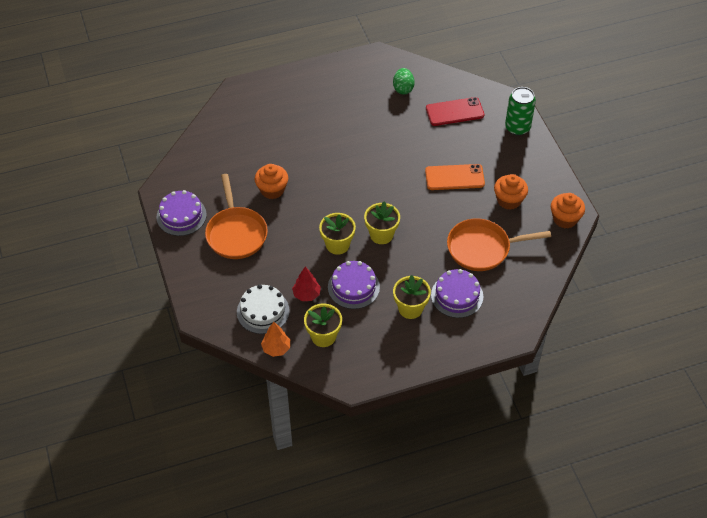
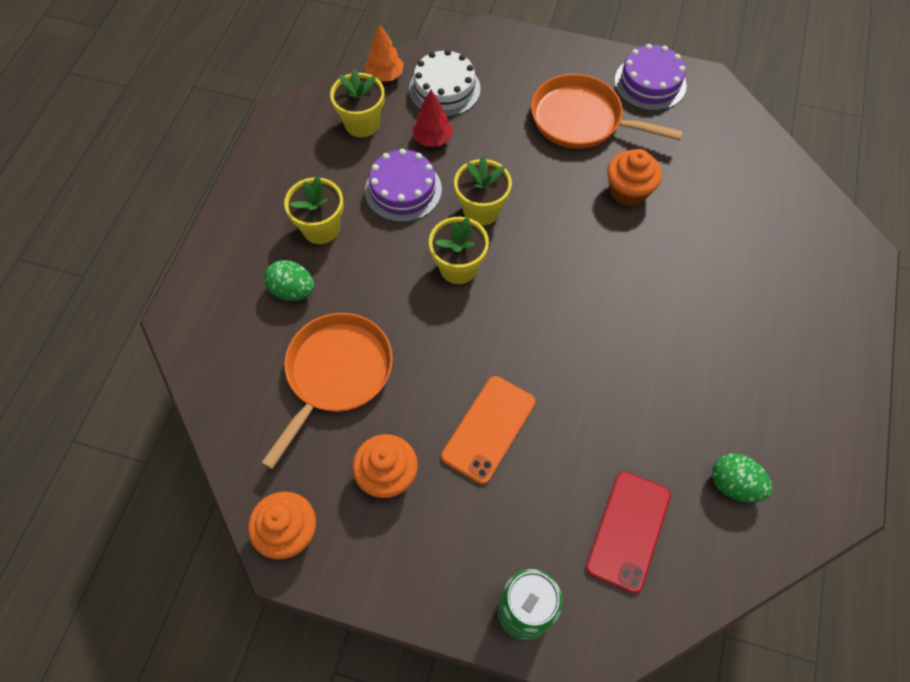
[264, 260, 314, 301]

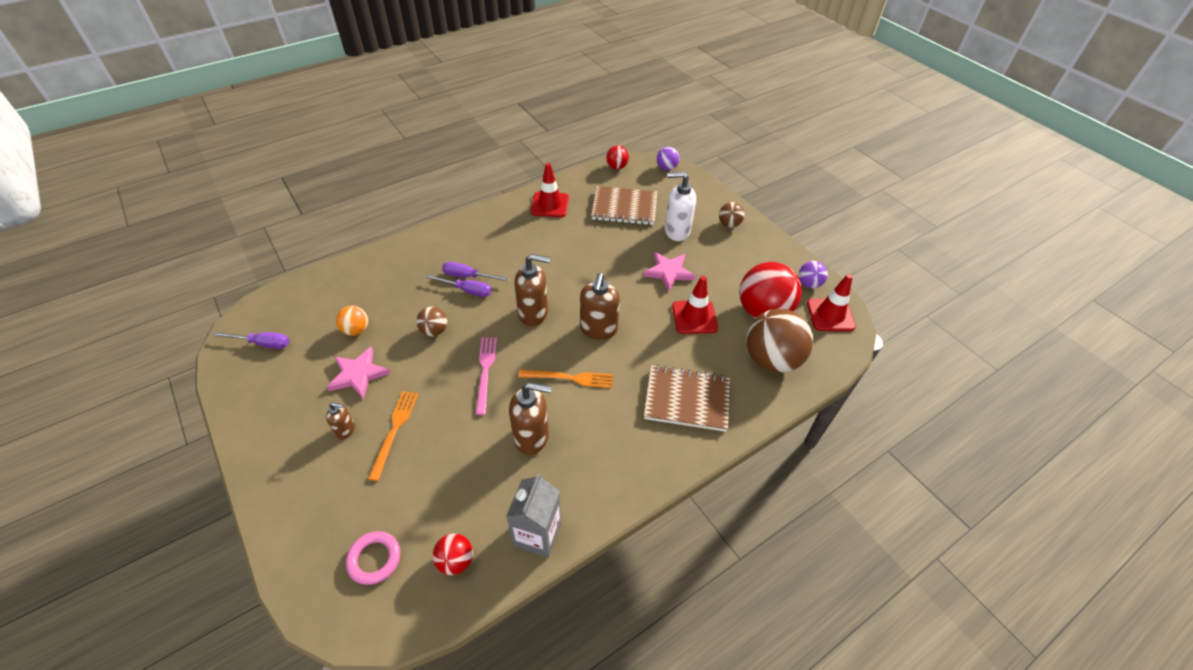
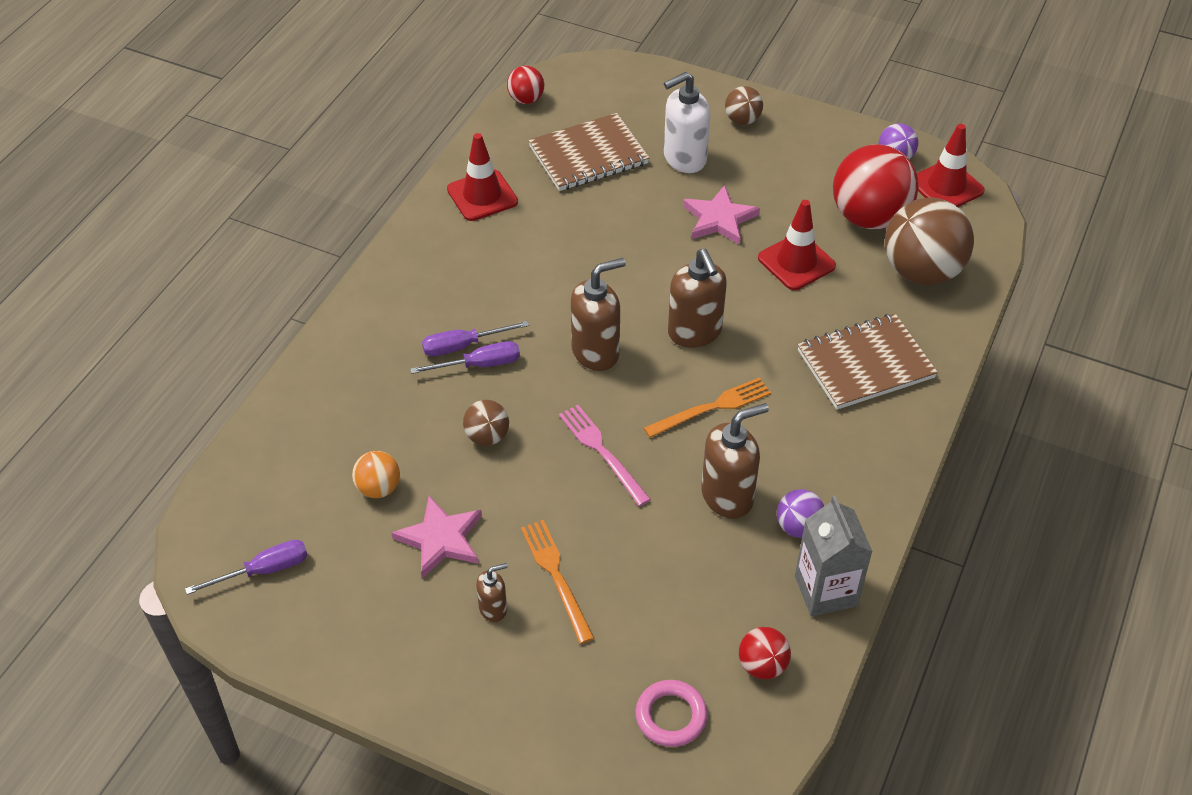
[777, 489, 824, 538]

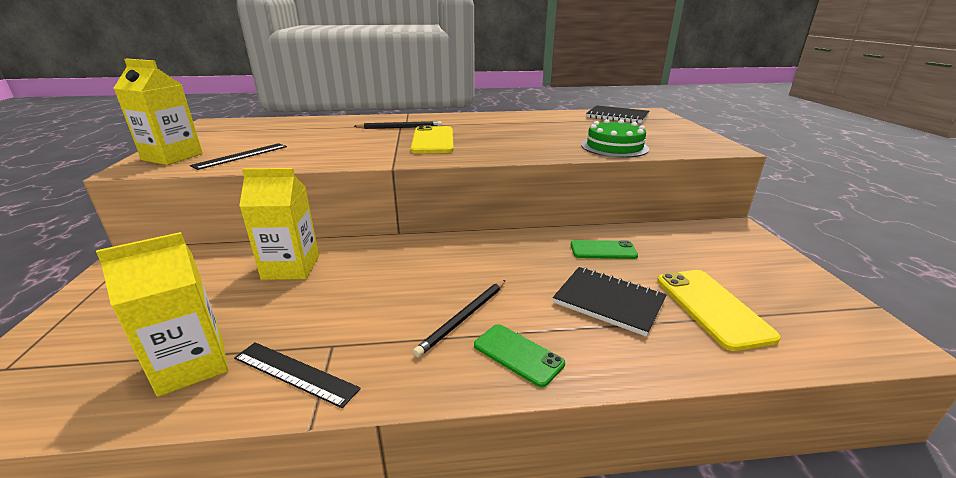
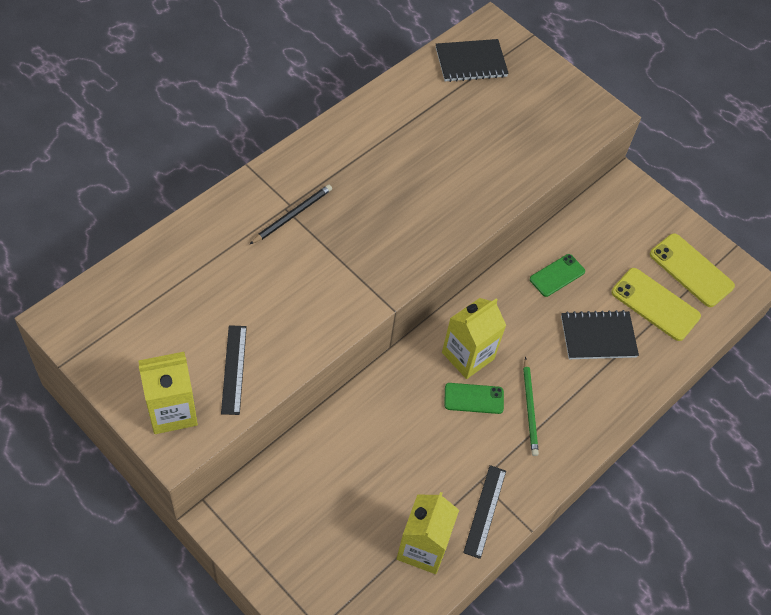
[463, 465, 506, 559]
[442, 298, 506, 379]
[650, 233, 735, 307]
[523, 357, 539, 456]
[444, 383, 504, 414]
[581, 119, 649, 158] (first image)

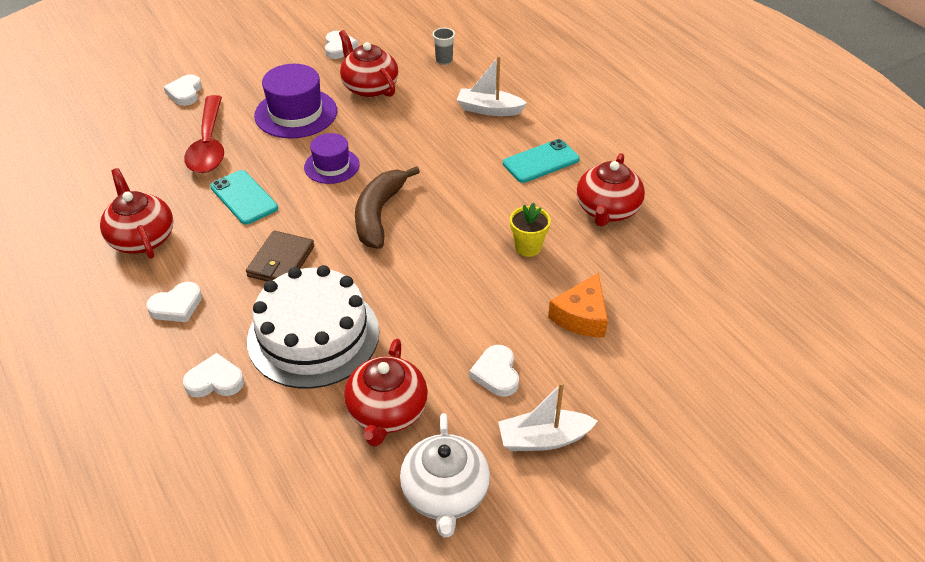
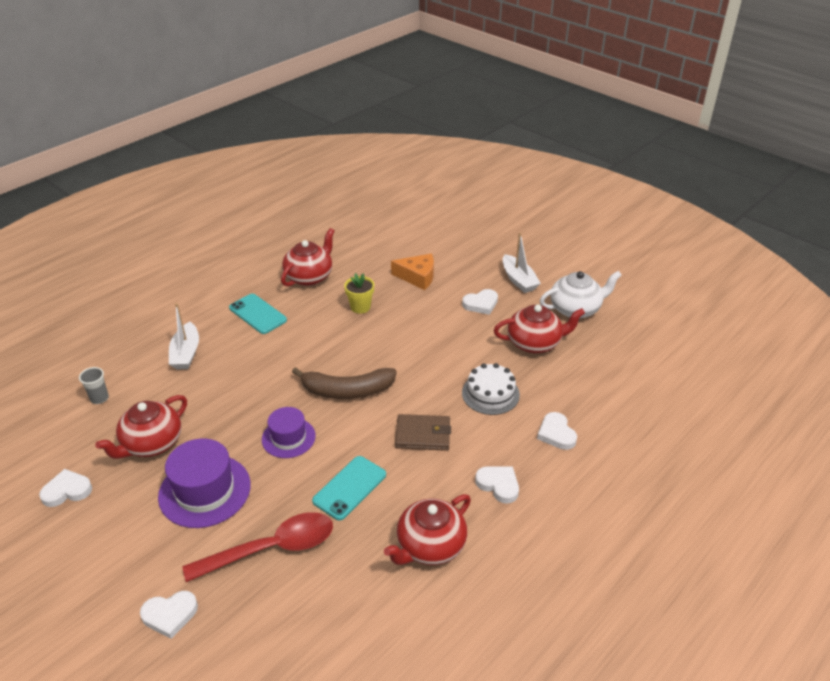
[462, 363, 520, 415]
[281, 228, 335, 287]

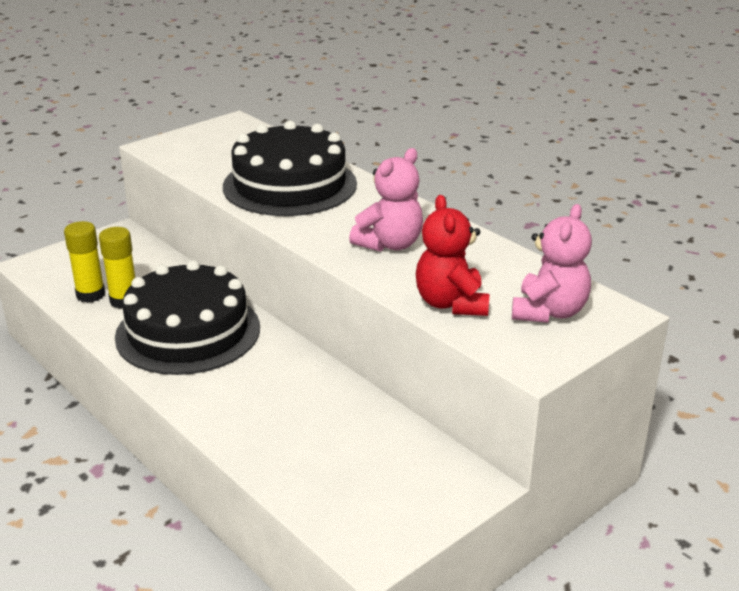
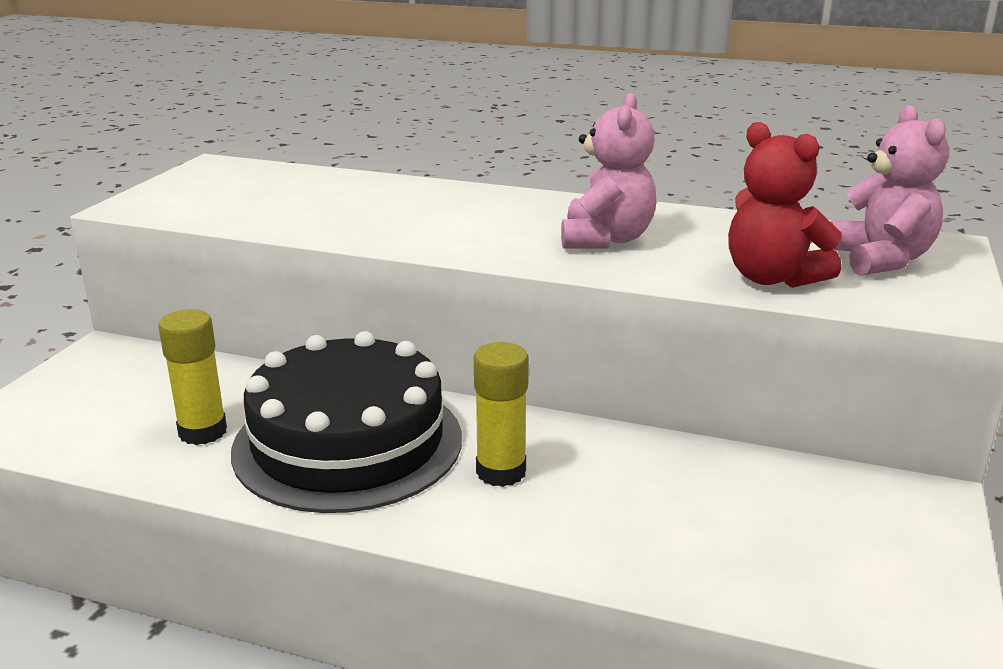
[474, 342, 529, 487]
[223, 121, 357, 216] (first image)

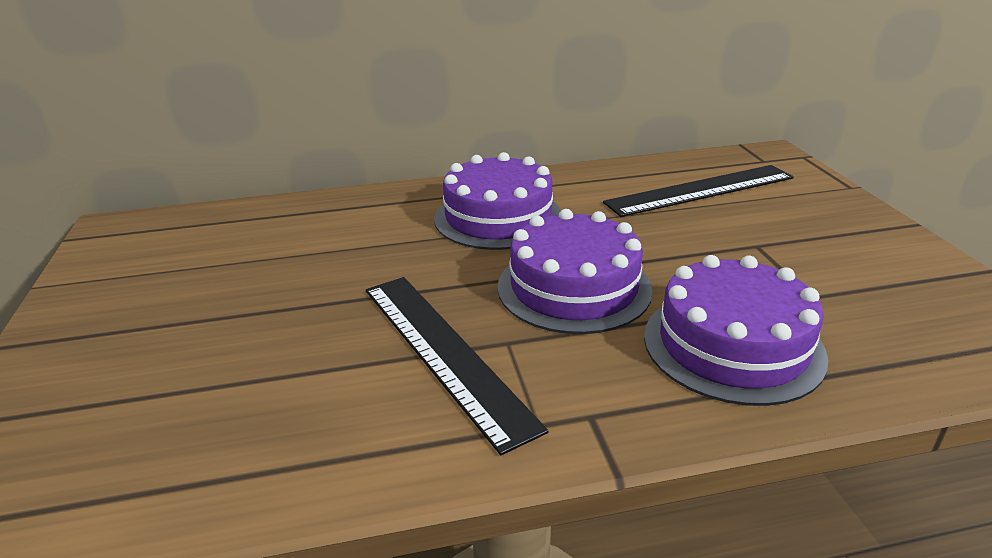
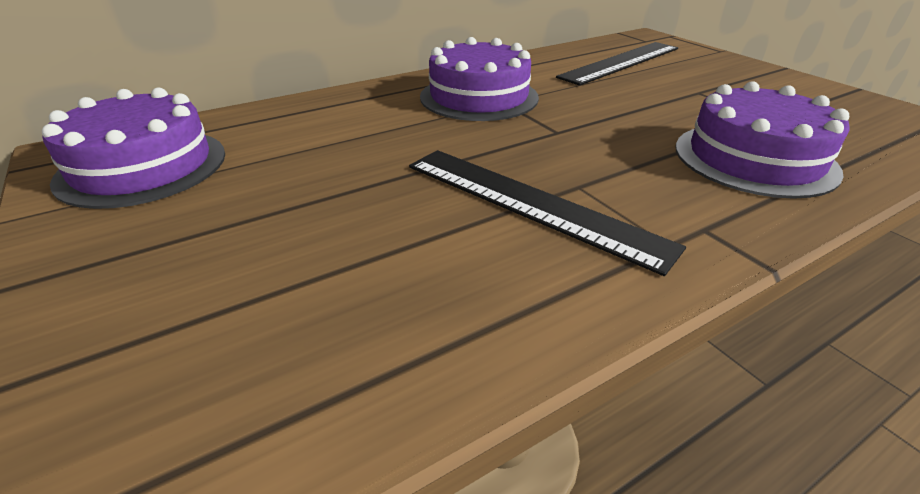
[42, 87, 225, 209]

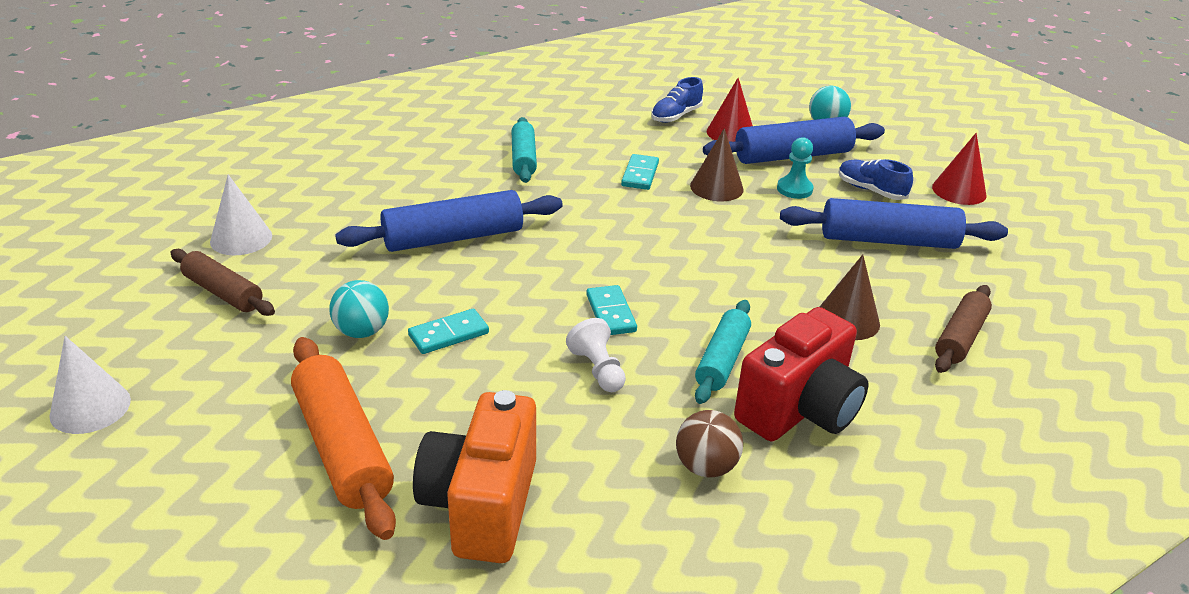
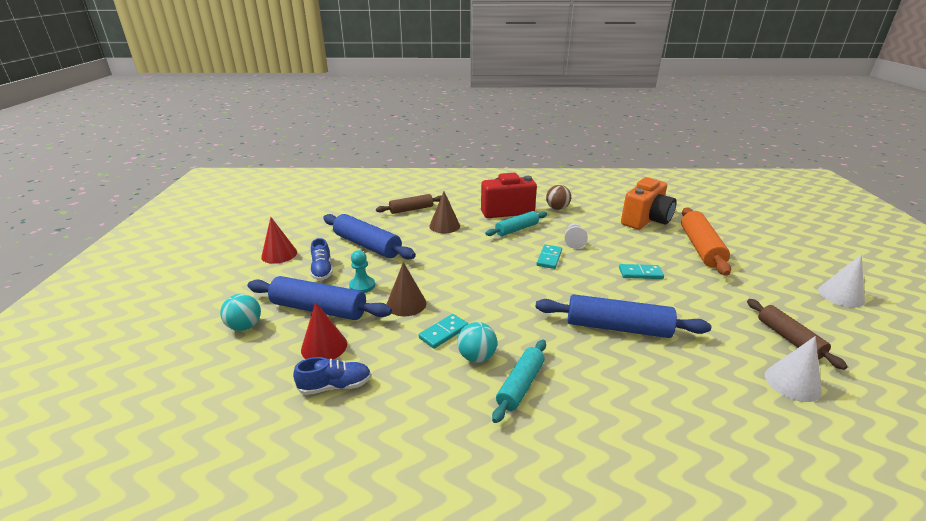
[457, 322, 497, 363]

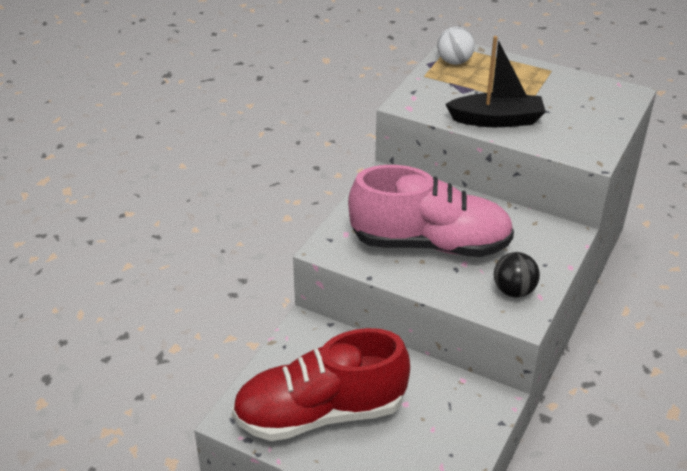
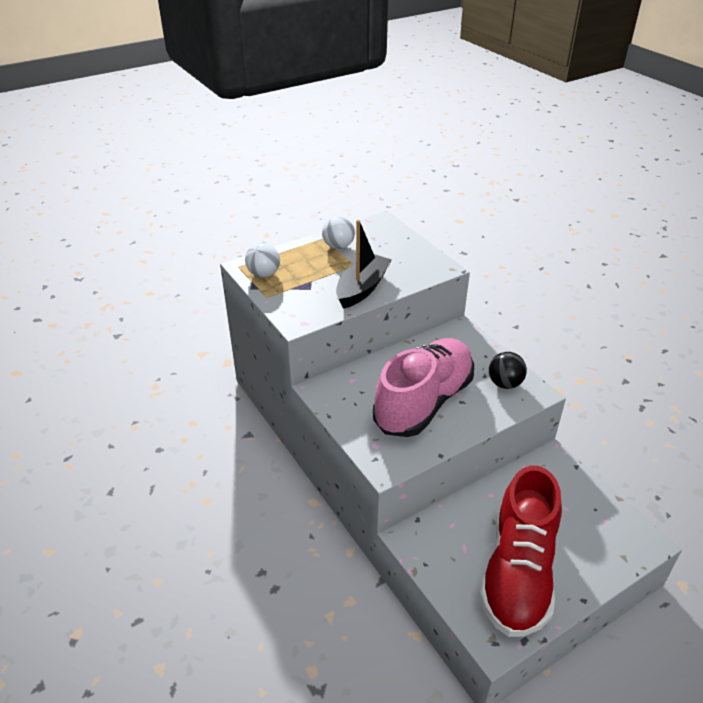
[322, 216, 355, 249]

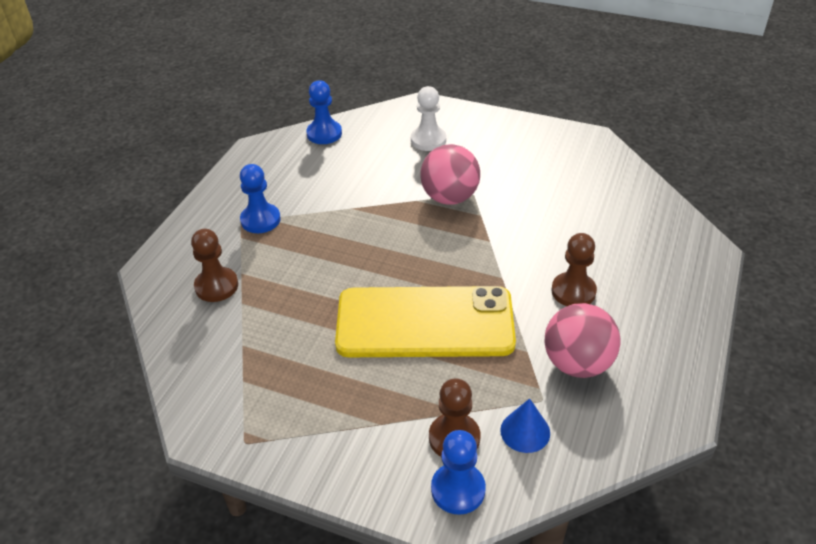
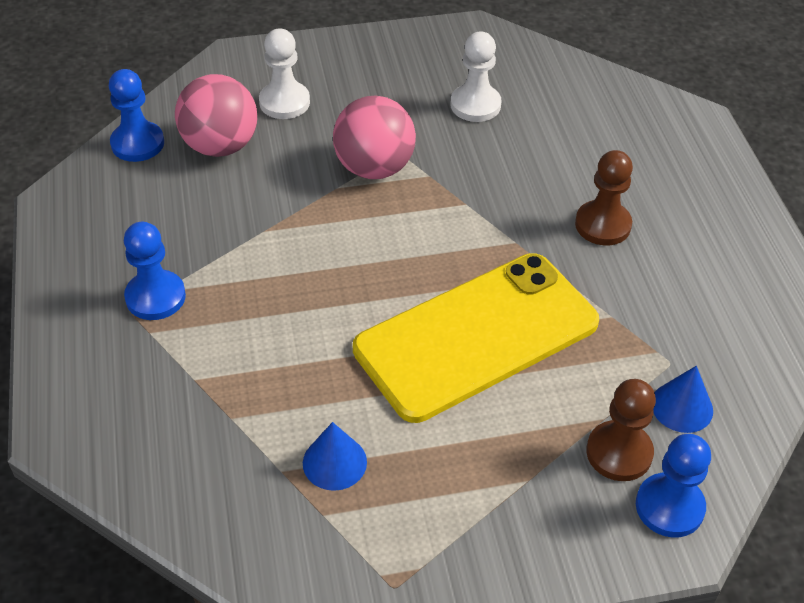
[191, 229, 238, 302] (first image)
[175, 74, 257, 157]
[303, 422, 367, 491]
[451, 31, 501, 122]

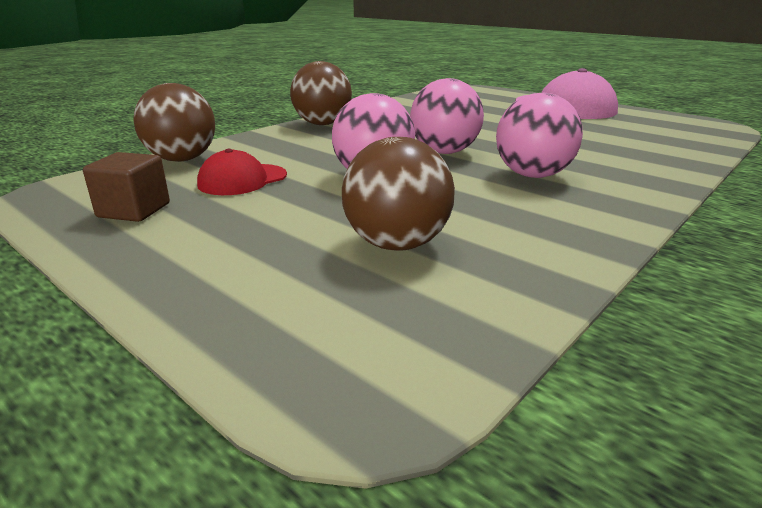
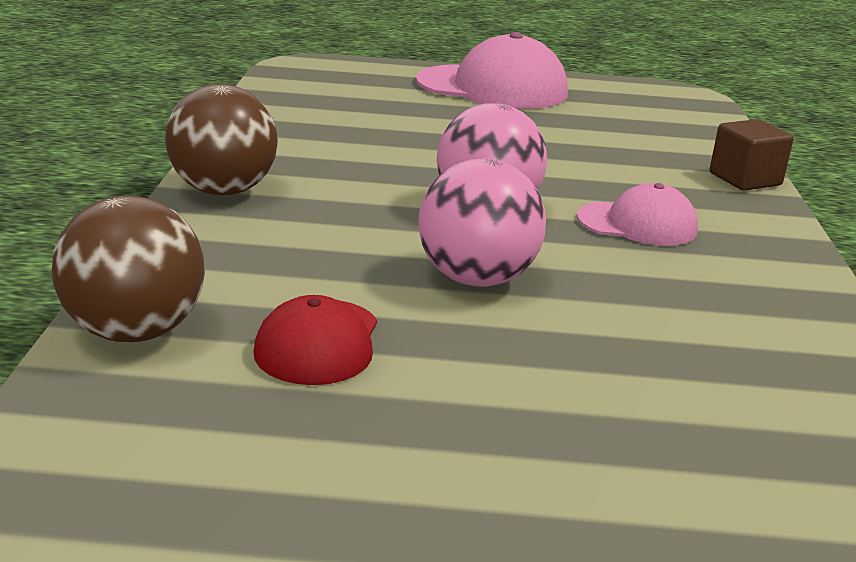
[710, 119, 794, 191]
[342, 137, 455, 251] (first image)
[577, 183, 698, 246]

